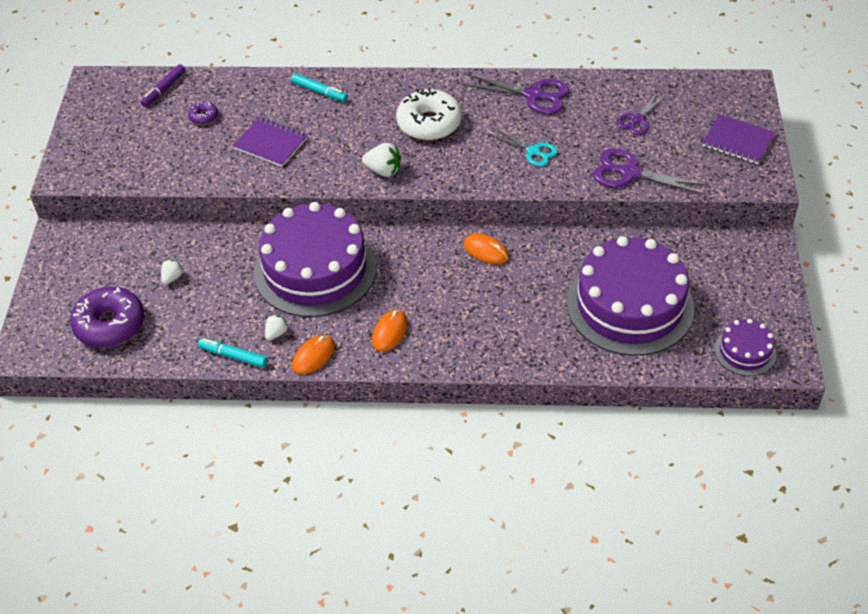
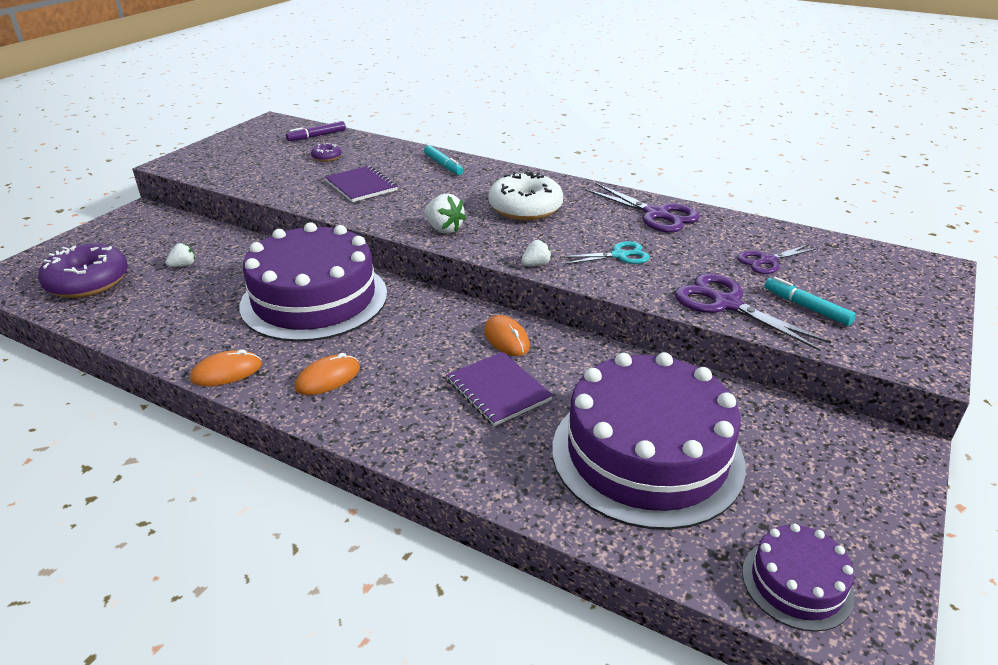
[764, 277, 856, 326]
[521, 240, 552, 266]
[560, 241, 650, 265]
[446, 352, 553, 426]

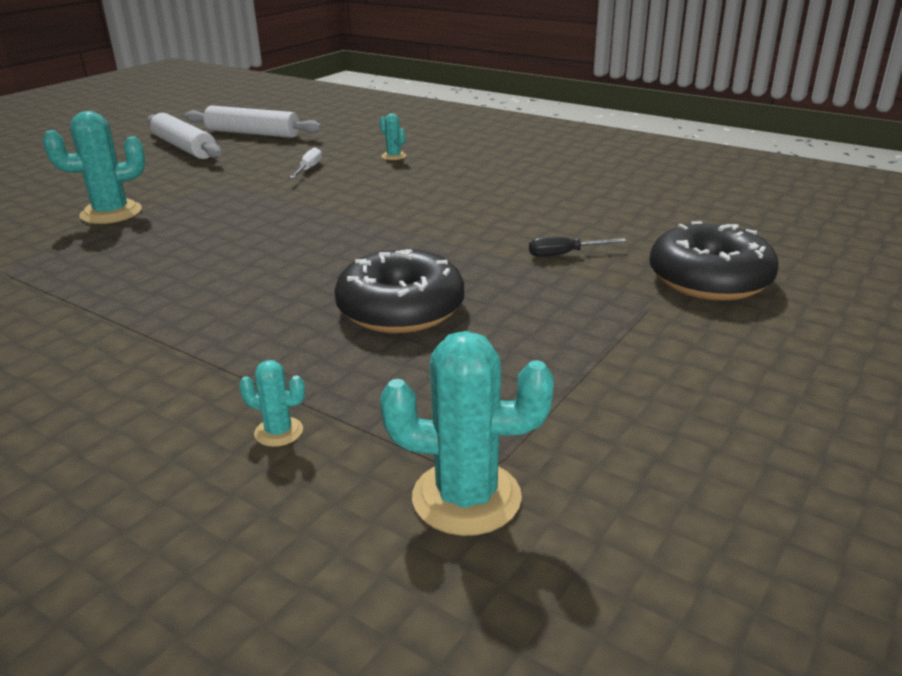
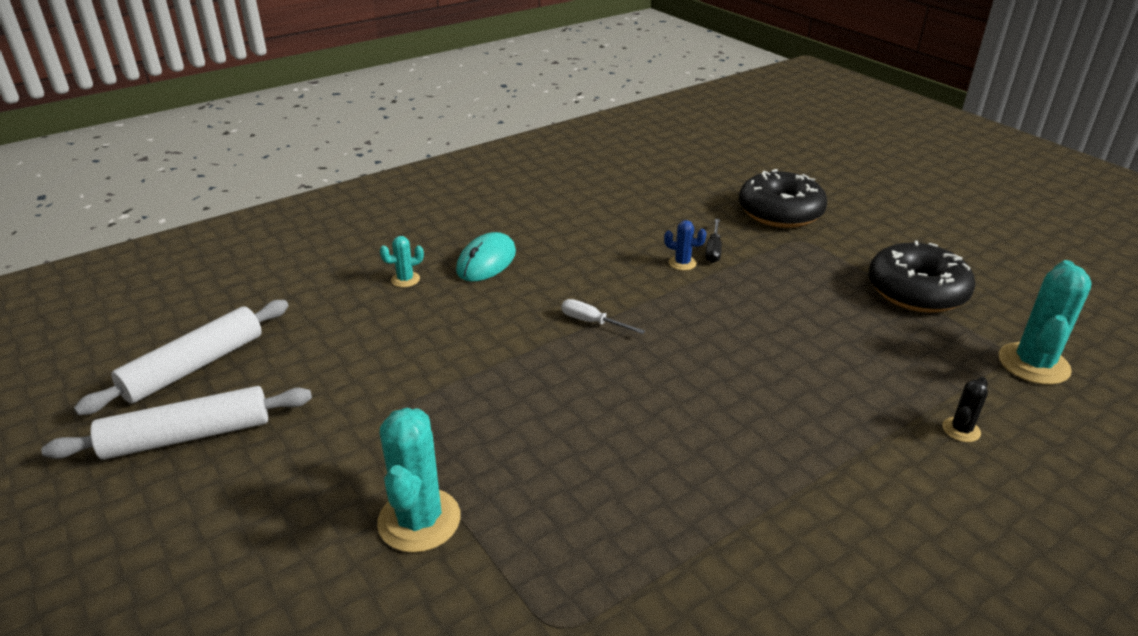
[942, 377, 988, 442]
[561, 299, 645, 334]
[868, 241, 975, 313]
[456, 232, 516, 282]
[664, 220, 706, 271]

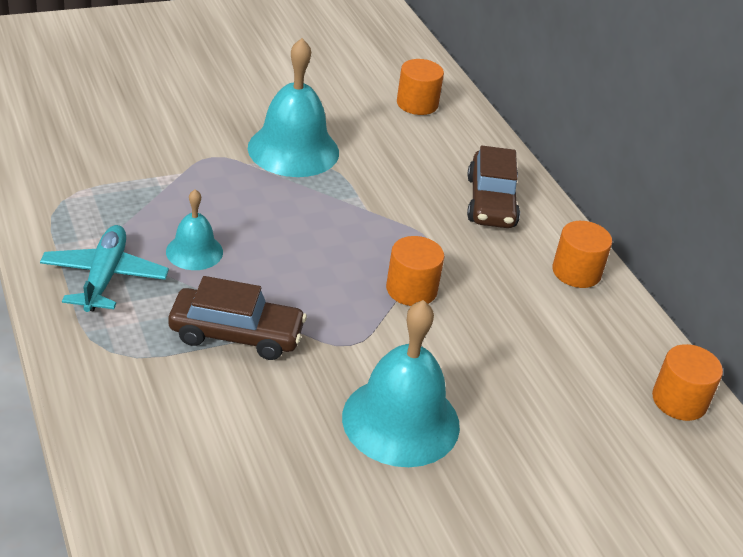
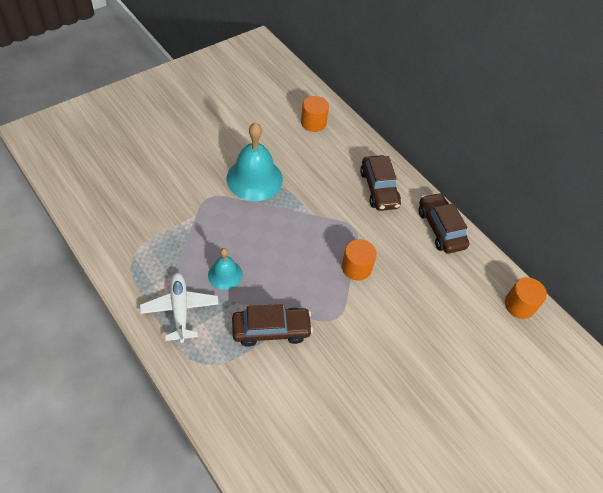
[140, 273, 219, 343]
[342, 300, 460, 467] (first image)
[419, 192, 469, 254]

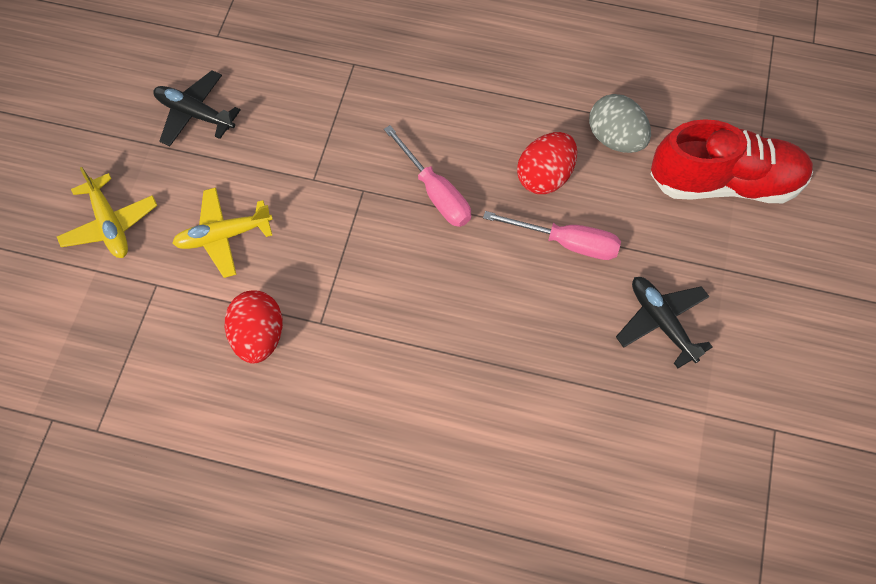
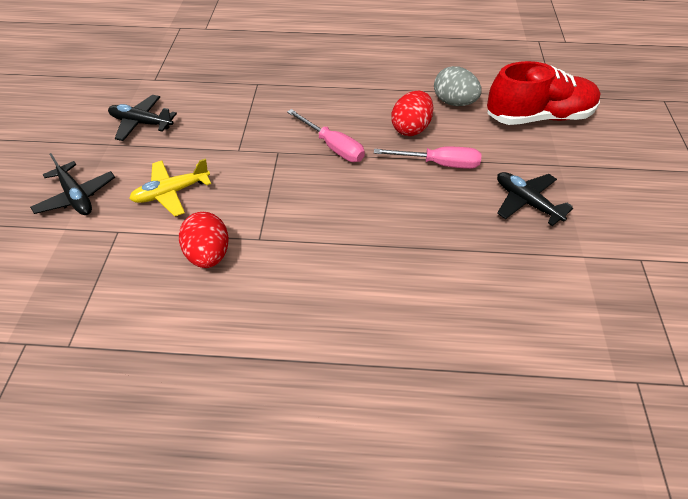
[30, 153, 115, 215]

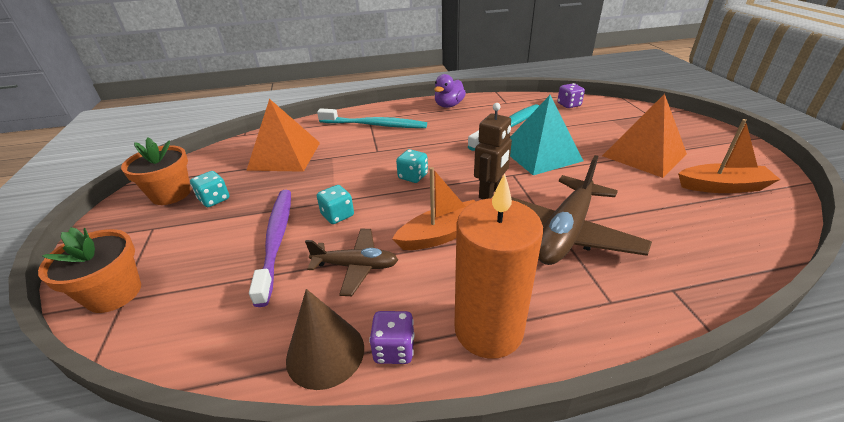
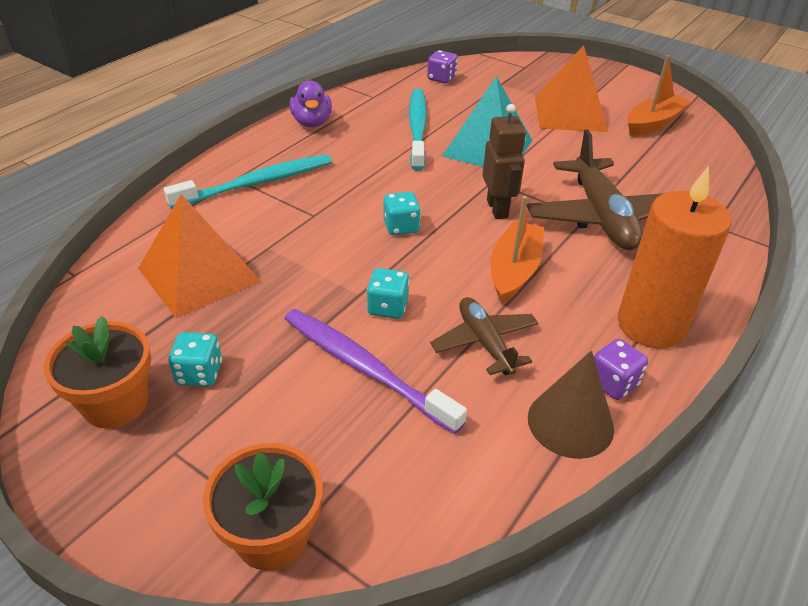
[430, 297, 538, 376]

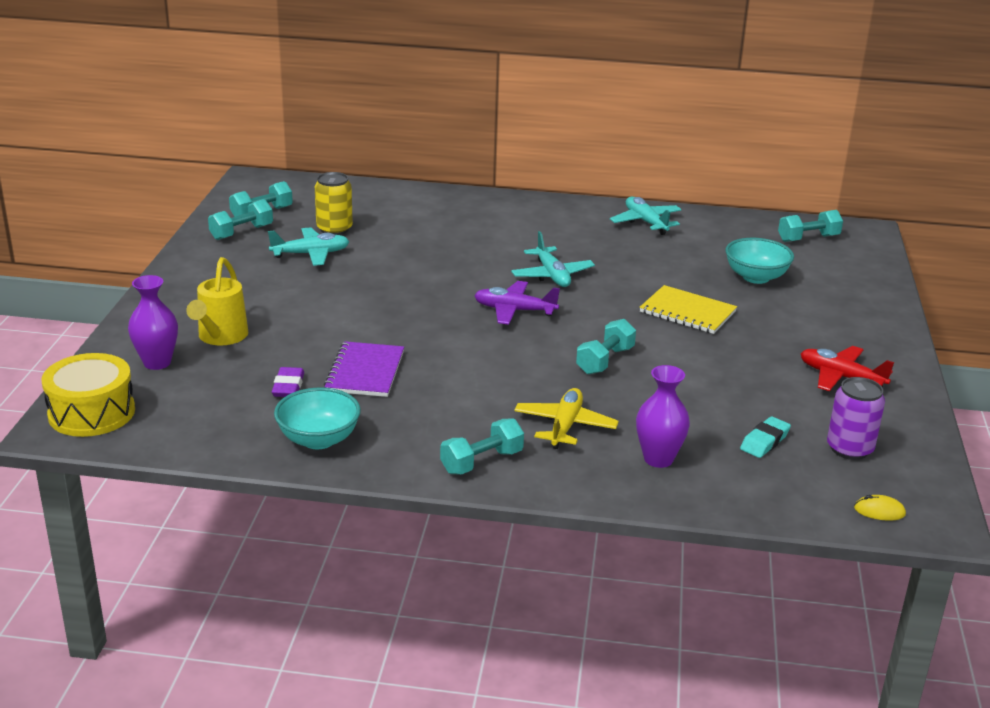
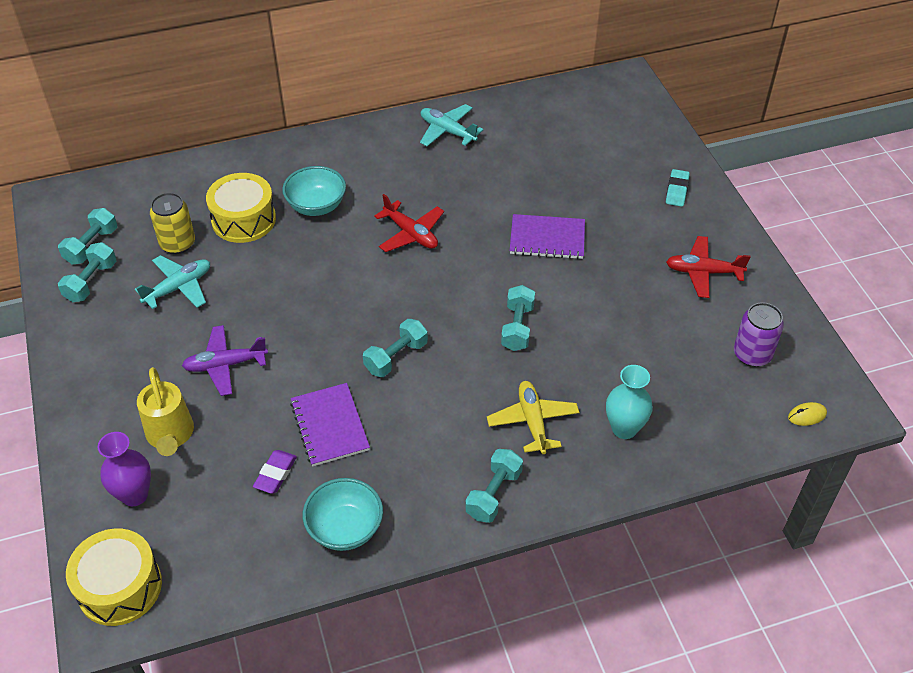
[253, 450, 297, 494]
[182, 325, 268, 396]
[374, 194, 444, 252]
[606, 365, 653, 439]
[510, 214, 585, 259]
[282, 166, 346, 216]
[666, 169, 690, 207]
[363, 319, 428, 377]
[206, 173, 276, 243]

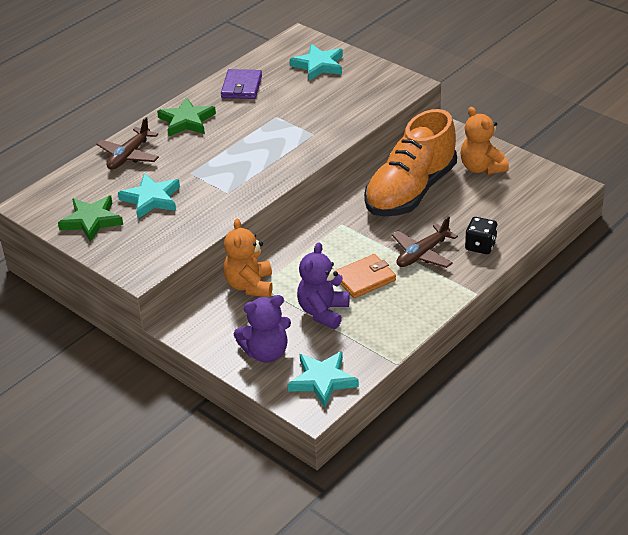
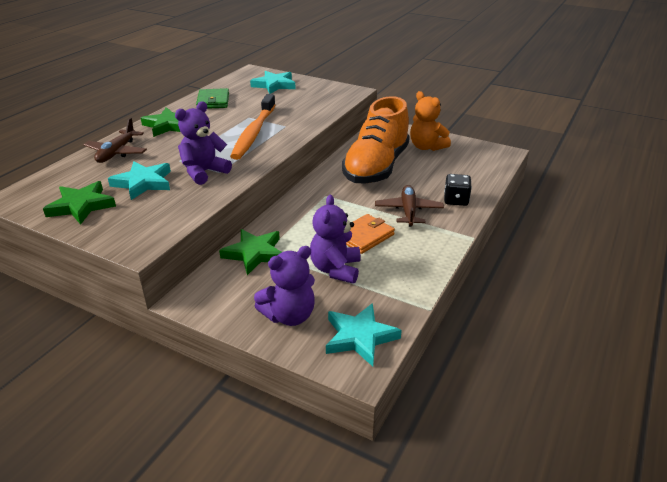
[196, 88, 229, 109]
[219, 229, 282, 275]
[375, 185, 444, 227]
[175, 102, 232, 185]
[230, 94, 276, 160]

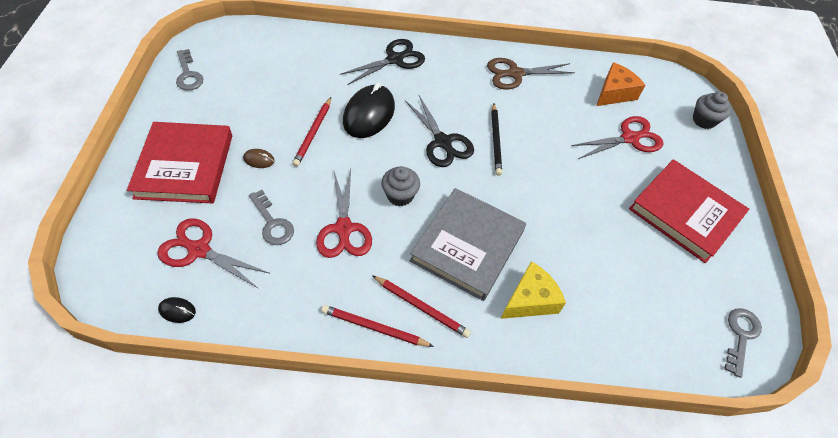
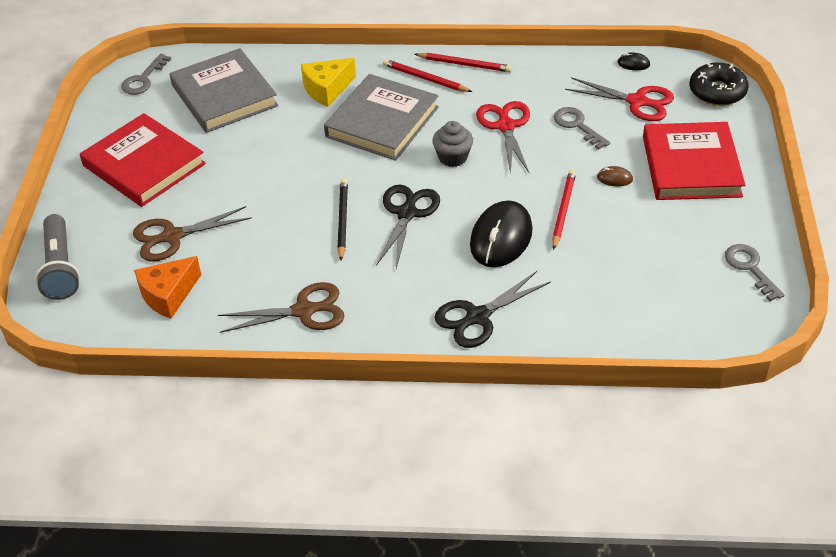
[376, 185, 440, 269]
[133, 206, 252, 261]
[35, 214, 80, 300]
[170, 48, 278, 133]
[690, 63, 749, 106]

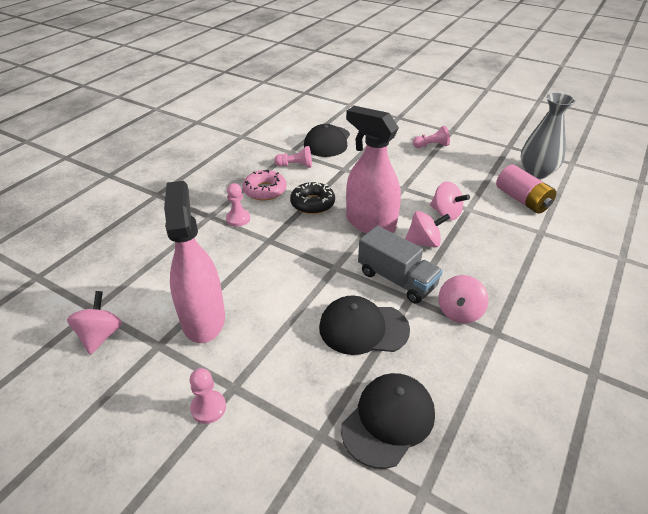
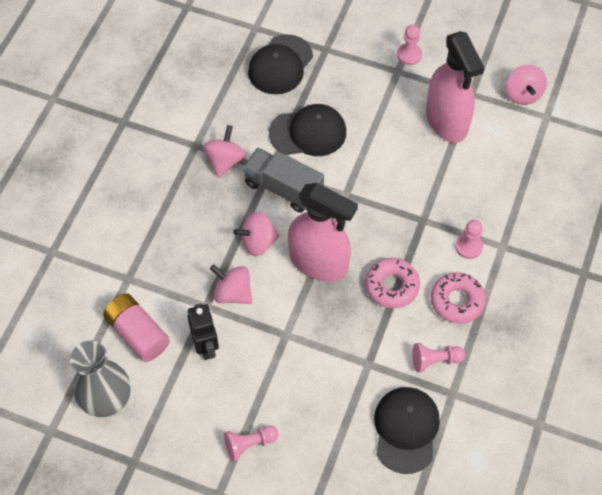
[366, 258, 420, 308]
[188, 303, 219, 360]

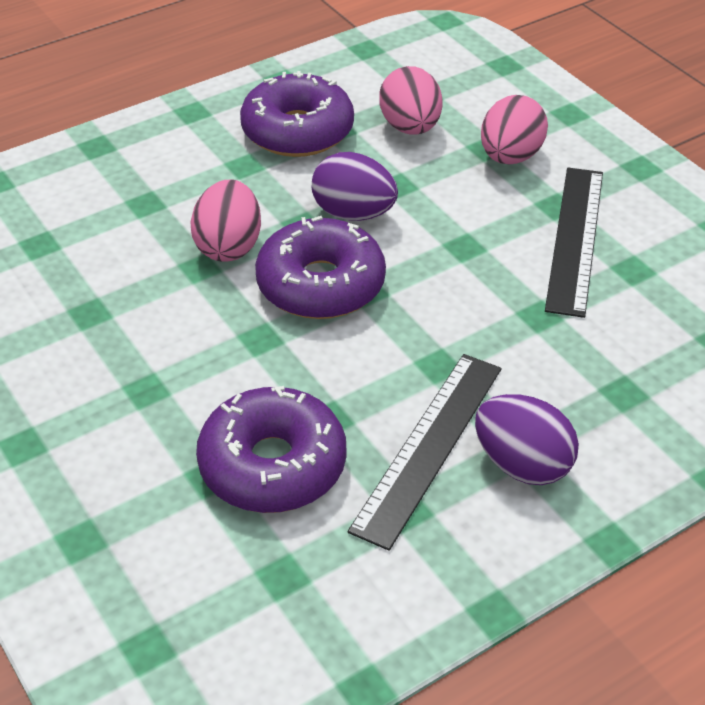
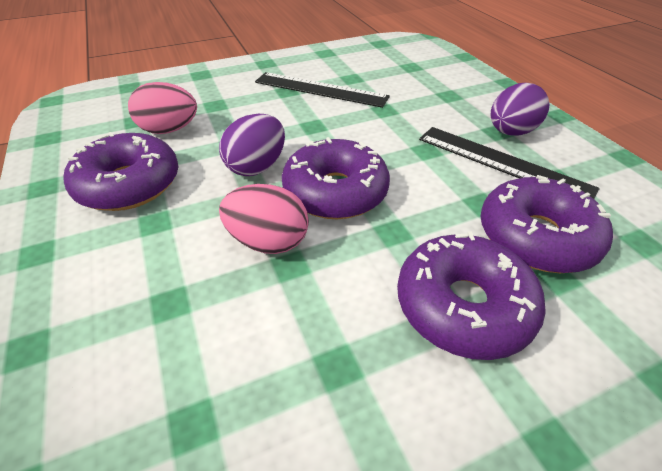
[481, 95, 548, 165] (first image)
[397, 231, 546, 360]

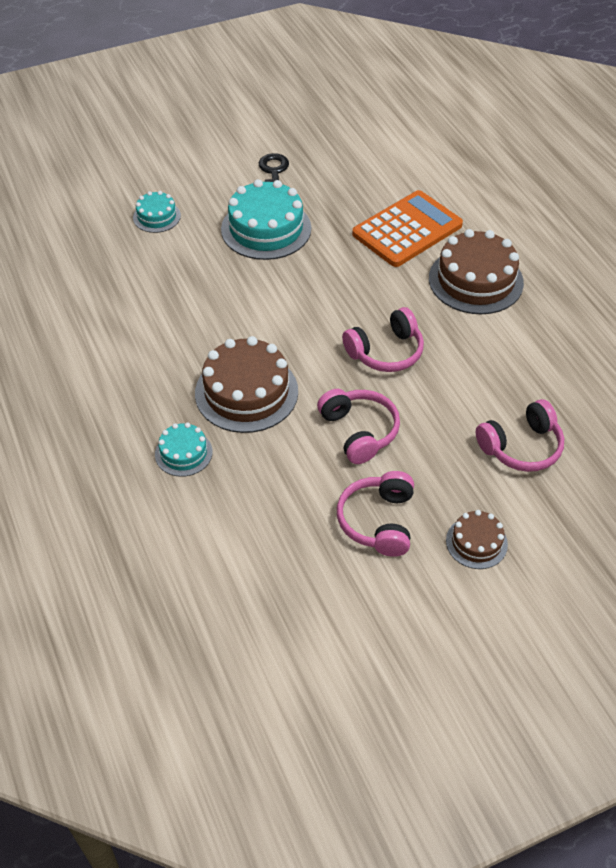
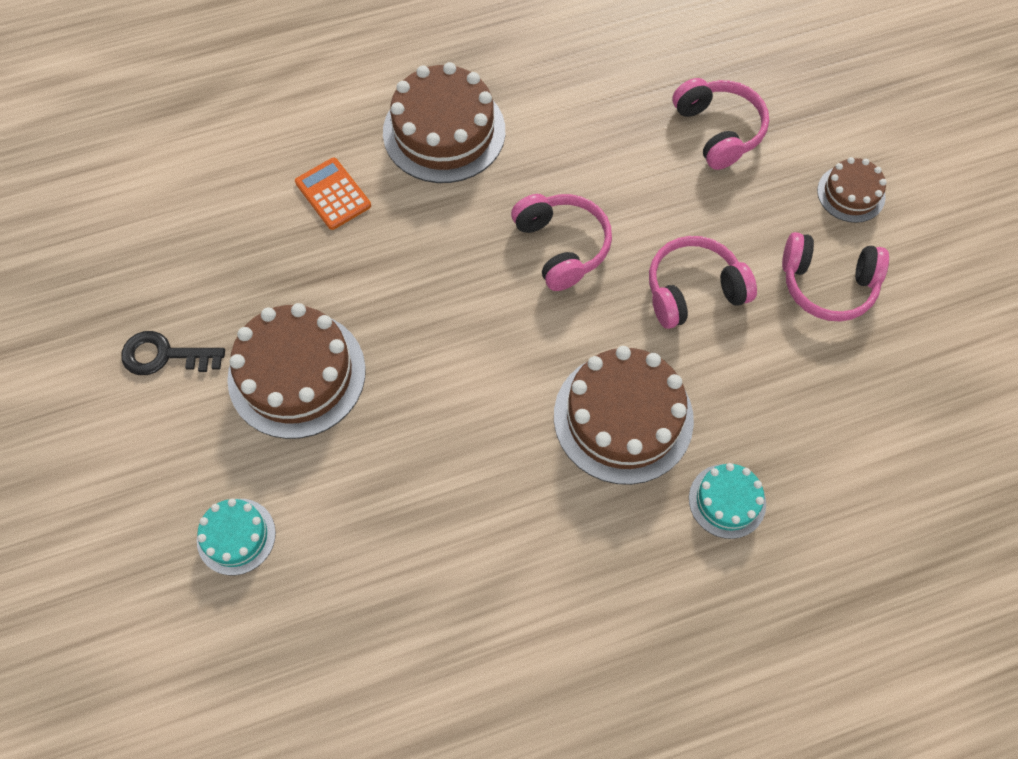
[227, 303, 366, 439]
[295, 158, 371, 230]

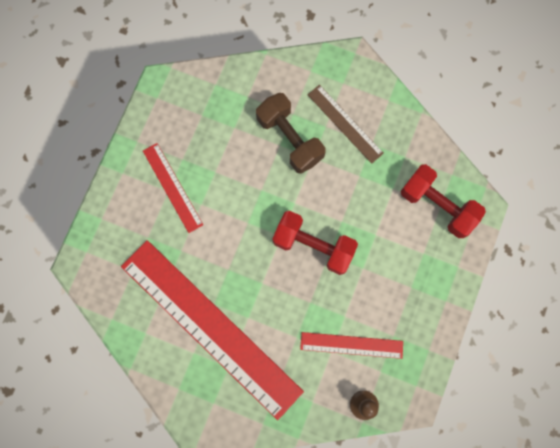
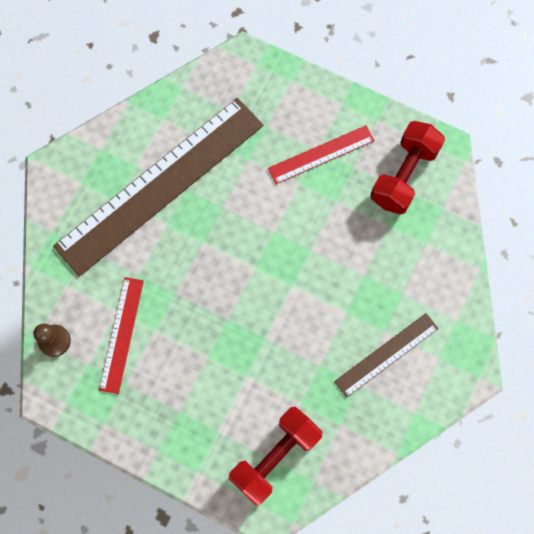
[53, 98, 264, 277]
[256, 93, 326, 174] (first image)
[370, 121, 445, 215]

